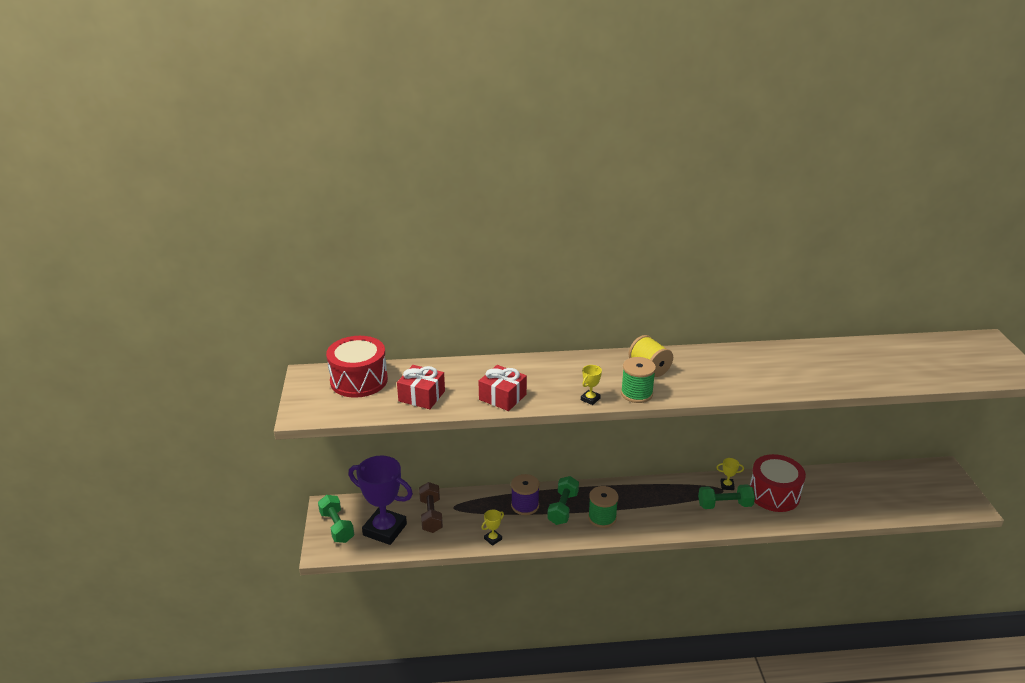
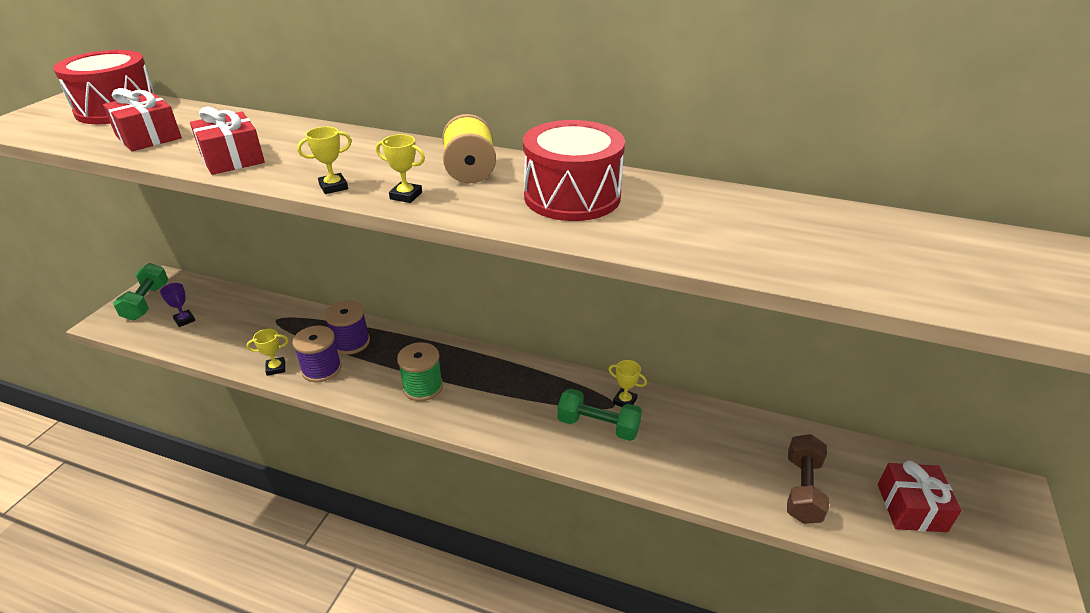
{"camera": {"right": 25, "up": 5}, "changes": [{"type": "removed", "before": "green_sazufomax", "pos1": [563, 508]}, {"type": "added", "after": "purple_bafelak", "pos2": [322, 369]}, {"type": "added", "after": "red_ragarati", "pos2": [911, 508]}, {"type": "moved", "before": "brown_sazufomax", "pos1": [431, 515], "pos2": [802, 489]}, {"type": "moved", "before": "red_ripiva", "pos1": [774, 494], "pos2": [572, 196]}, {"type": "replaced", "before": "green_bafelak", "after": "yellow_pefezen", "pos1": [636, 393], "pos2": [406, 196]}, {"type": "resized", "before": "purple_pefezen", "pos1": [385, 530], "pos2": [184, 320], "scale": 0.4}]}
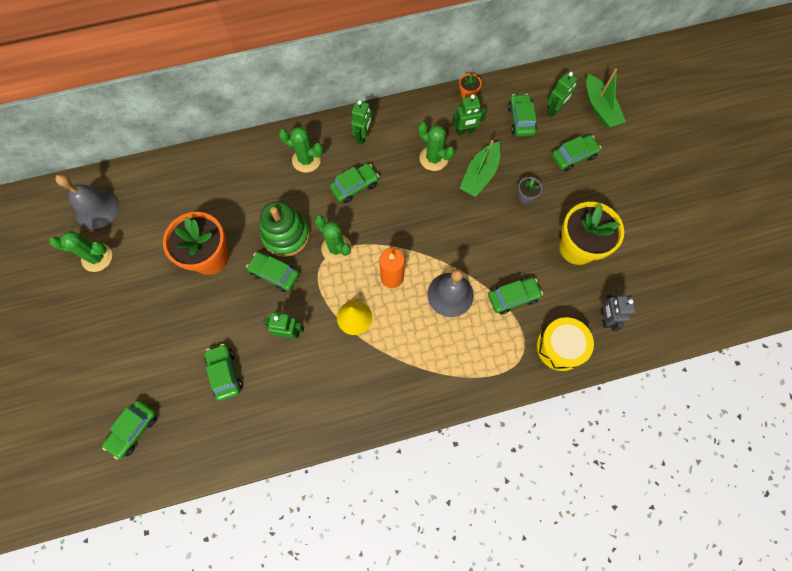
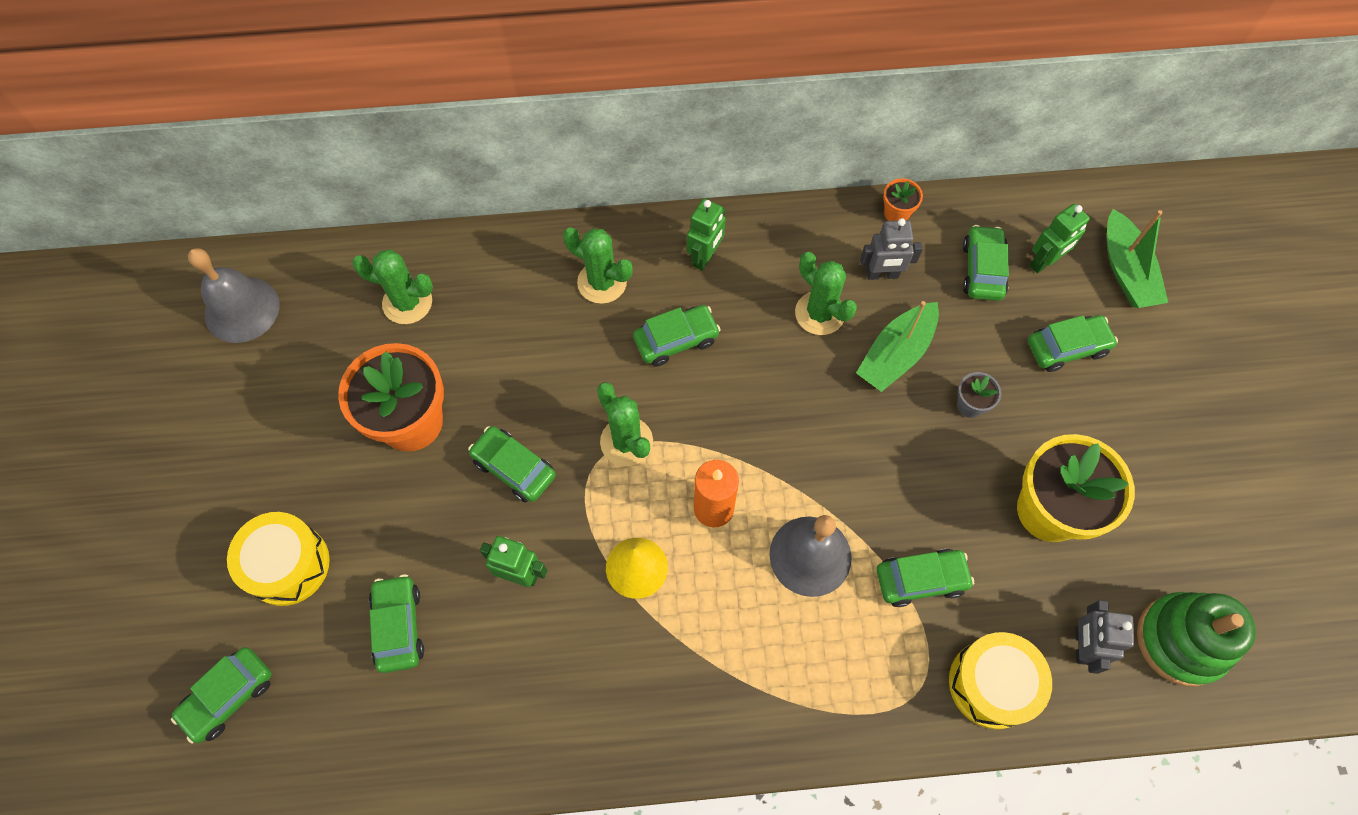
{"camera": {"right": 10, "up": -5}, "changes": [{"type": "added", "after": "yellow_ripiva", "pos2": [288, 564]}, {"type": "moved", "before": "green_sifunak", "pos1": [97, 257], "pos2": [407, 302]}, {"type": "moved", "before": "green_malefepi", "pos1": [286, 235], "pos2": [1181, 640]}, {"type": "recoloured", "before": "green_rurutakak", "after": "grey_rurutakak", "pos1": [465, 131], "pos2": [882, 274]}]}
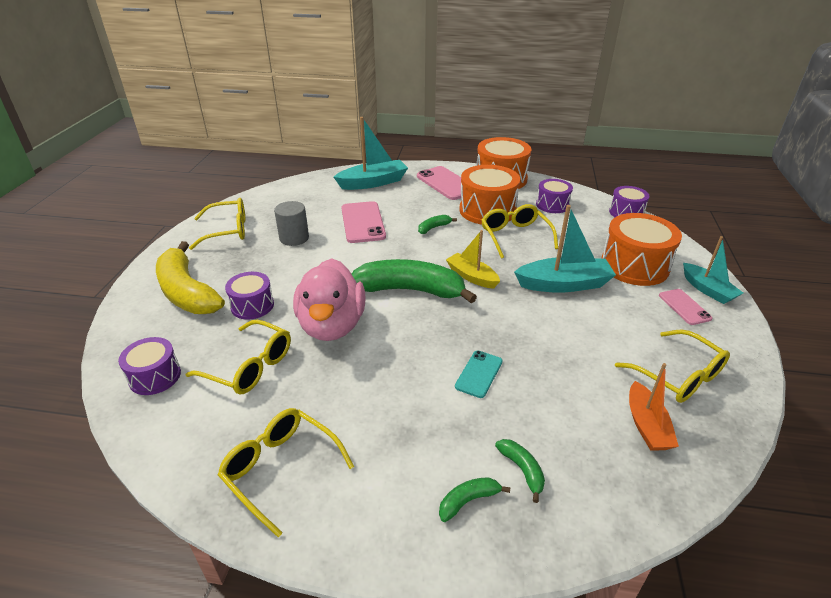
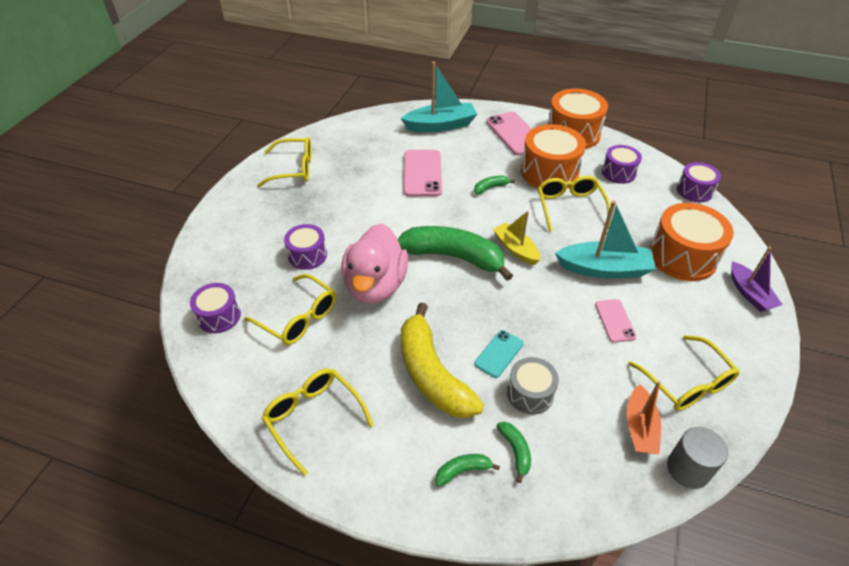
{"camera": {"right": 10, "up": 10}, "changes": [{"type": "added", "after": "grey_ripiva", "pos2": [530, 393]}, {"type": "moved", "before": "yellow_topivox", "pos1": [187, 292], "pos2": [432, 374]}, {"type": "moved", "before": "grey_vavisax", "pos1": [294, 238], "pos2": [688, 469]}, {"type": "moved", "before": "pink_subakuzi", "pos1": [684, 307], "pos2": [615, 320]}, {"type": "recoloured", "before": "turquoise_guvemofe", "after": "purple_guvemofe", "pos1": [707, 290], "pos2": [749, 293]}]}
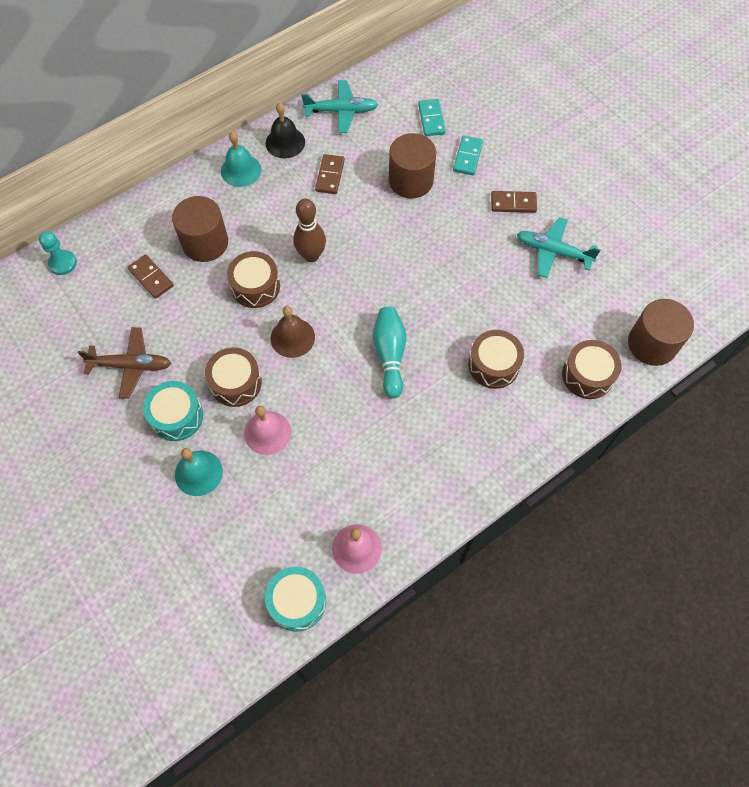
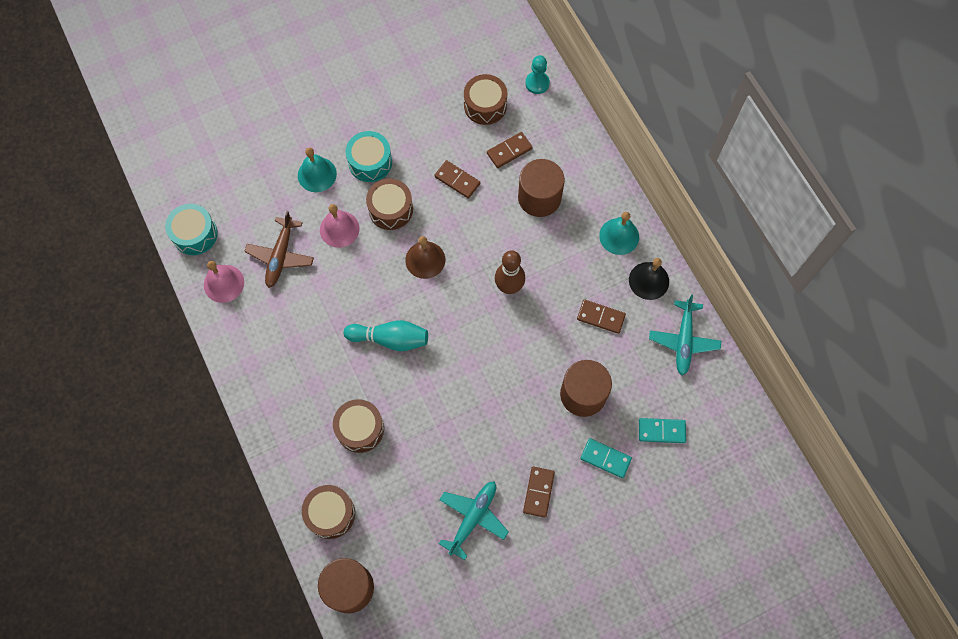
{"camera": {"right": 100, "up": 5}, "changes": [{"type": "added", "after": "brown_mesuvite", "pos2": [457, 180]}, {"type": "moved", "before": "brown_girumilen", "pos1": [130, 365], "pos2": [281, 255]}, {"type": "moved", "before": "brown_ripiva", "pos1": [255, 286], "pos2": [485, 105]}]}
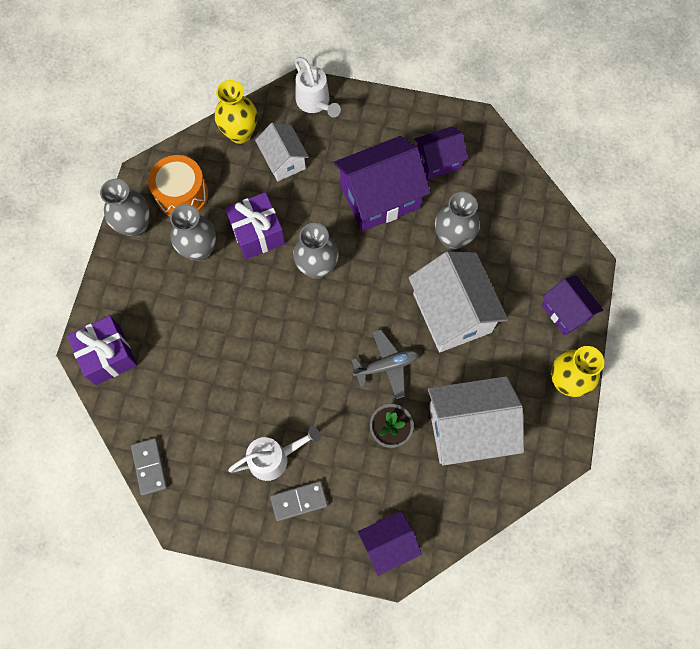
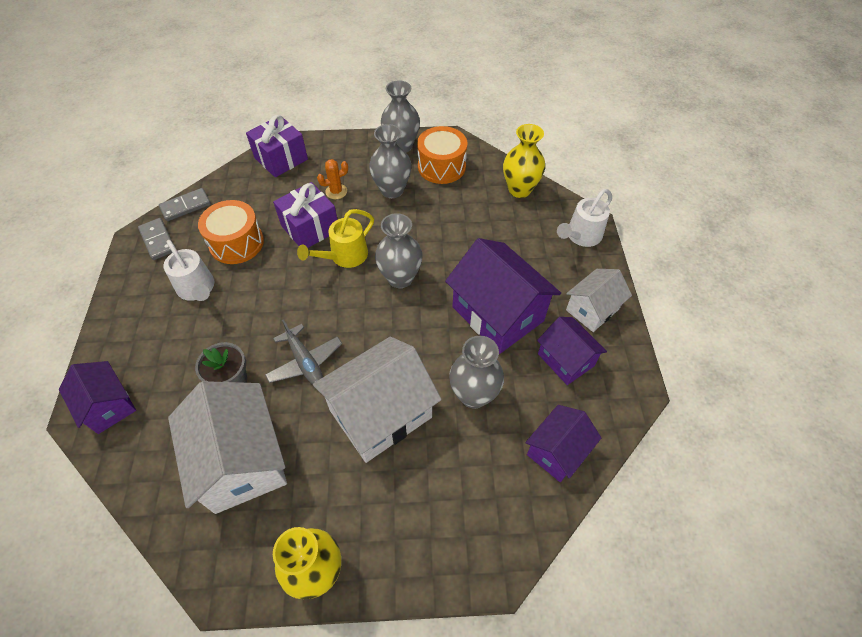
{"camera": {"right": 75, "up": -15}, "changes": [{"type": "added", "after": "orange_ripiva", "pos2": [236, 243]}, {"type": "added", "after": "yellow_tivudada", "pos2": [344, 257]}, {"type": "added", "after": "orange_sifunak", "pos2": [336, 191]}, {"type": "moved", "before": "purple_ragarati", "pos1": [257, 233], "pos2": [310, 228]}, {"type": "moved", "before": "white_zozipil", "pos1": [283, 160], "pos2": [592, 309]}, {"type": "moved", "before": "grey_mesuvite", "pos1": [299, 501], "pos2": [158, 240]}, {"type": "moved", "before": "purple_zozipil", "pos1": [566, 311], "pos2": [557, 451]}]}
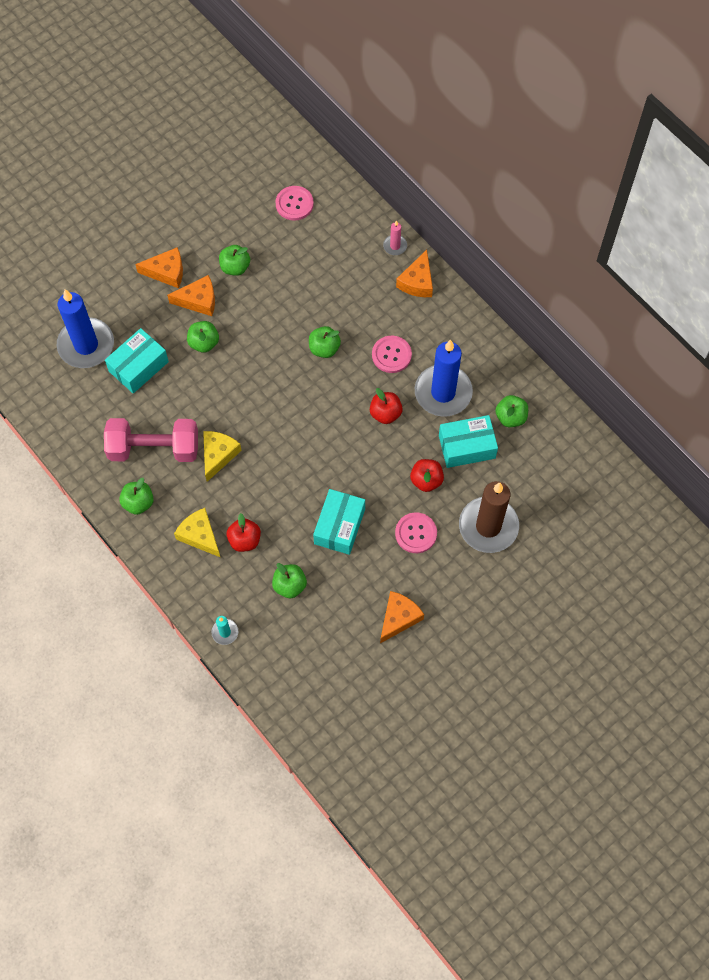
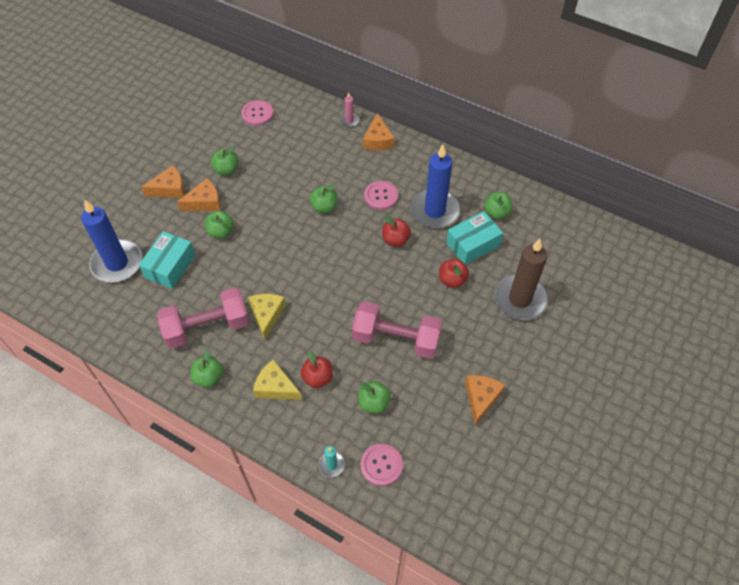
{"camera": {"right": -20, "up": -10}, "changes": [{"type": "moved", "before": "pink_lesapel", "pos1": [416, 533], "pos2": [381, 465]}, {"type": "replaced", "before": "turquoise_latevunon", "after": "pink_sazufomax", "pos1": [339, 526], "pos2": [396, 339]}]}
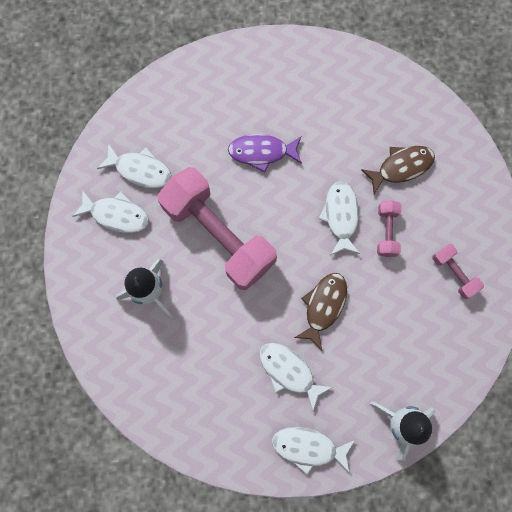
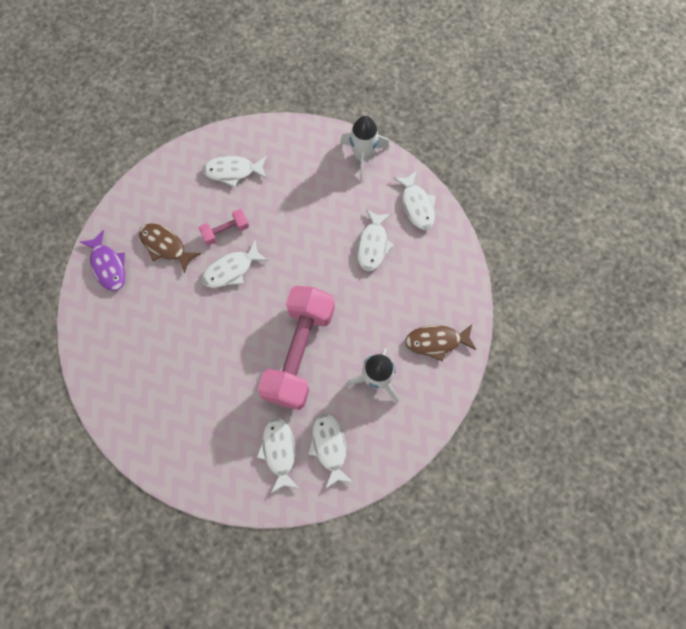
{"camera": {"right": -120, "up": -5}, "changes": [{"type": "moved", "before": "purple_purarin", "pos1": [262, 152], "pos2": [108, 266]}, {"type": "moved", "before": "brown_purarin", "pos1": [323, 306], "pos2": [436, 341]}, {"type": "replaced", "before": "pink_sazufomax", "after": "white_purarin", "pos1": [454, 273], "pos2": [233, 171]}]}
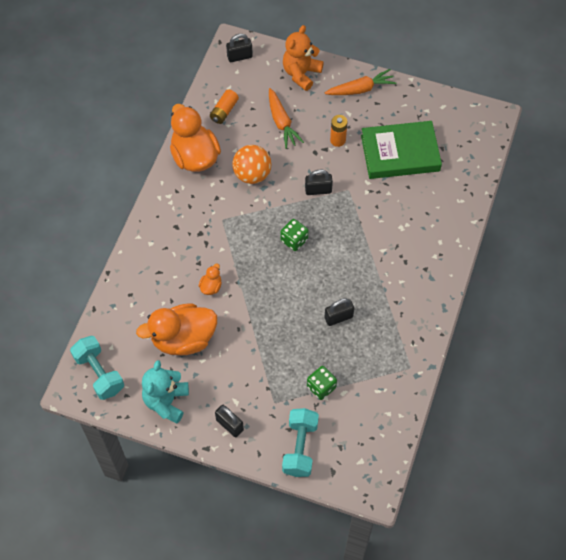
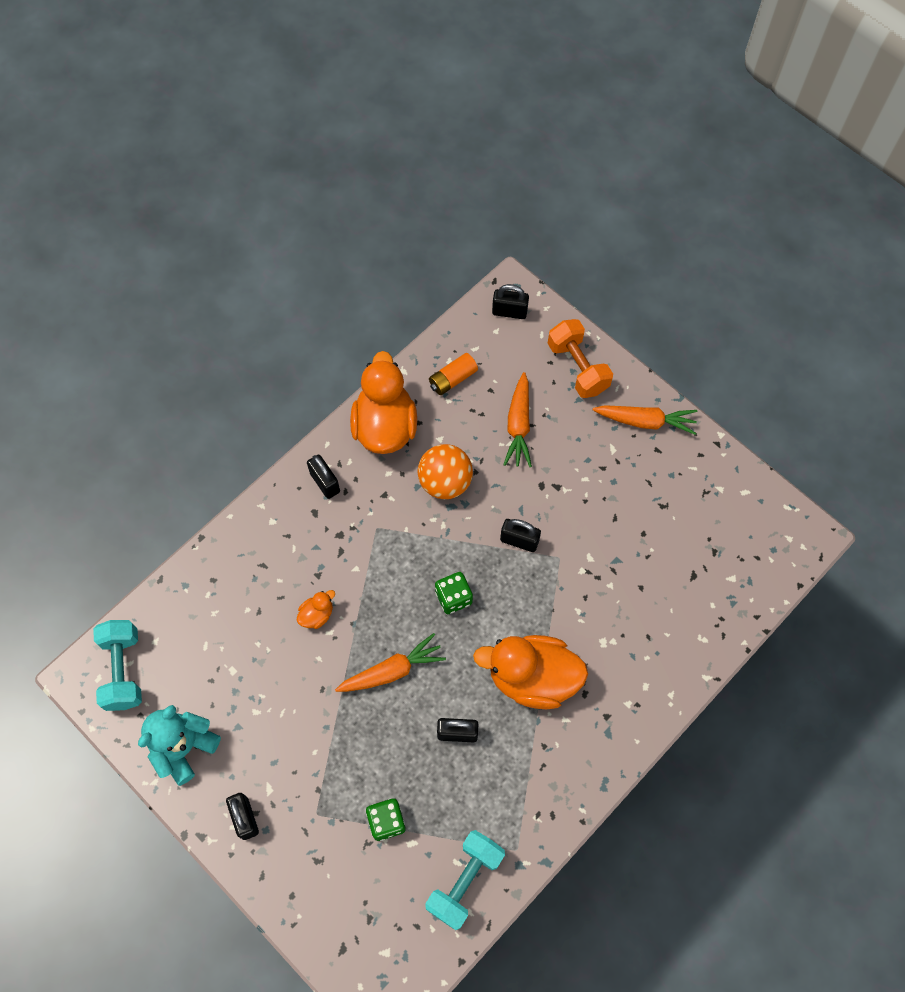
{"camera": {"right": 25, "up": 5}, "changes": [{"type": "removed", "before": "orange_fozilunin", "pos1": [338, 140]}, {"type": "removed", "before": "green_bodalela", "pos1": [400, 153]}, {"type": "added", "after": "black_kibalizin", "pos2": [325, 482]}, {"type": "added", "after": "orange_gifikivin", "pos2": [392, 671]}, {"type": "moved", "before": "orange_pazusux", "pos1": [183, 339], "pos2": [532, 678]}, {"type": "moved", "before": "turquoise_sazufomax", "pos1": [300, 447], "pos2": [465, 881]}, {"type": "replaced", "before": "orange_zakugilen", "after": "orange_sazufomax", "pos1": [301, 73], "pos2": [577, 367]}]}
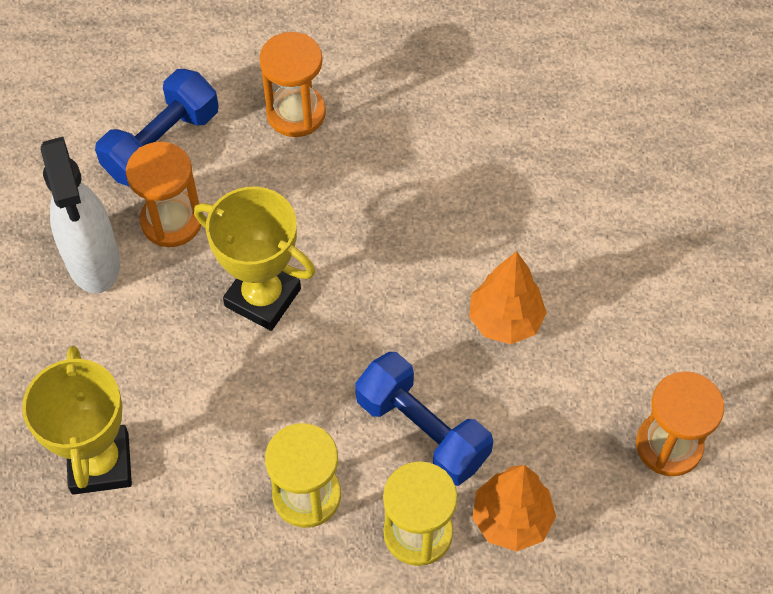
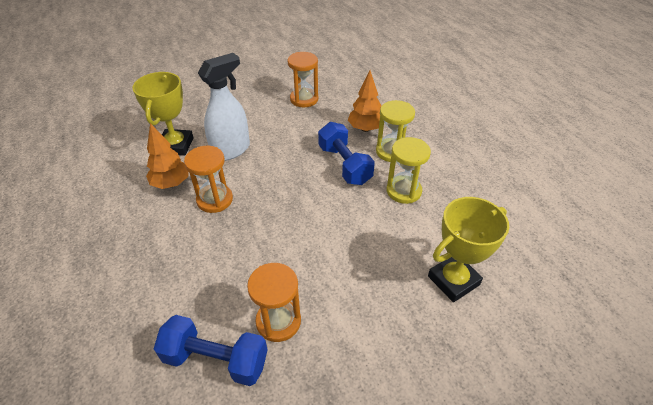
{"camera": {"right": -115, "up": -15}, "changes": [{"type": "moved", "before": "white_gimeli", "pos1": [93, 261], "pos2": [231, 150]}, {"type": "moved", "before": "yellow_pefezen", "pos1": [263, 297], "pos2": [176, 146]}, {"type": "moved", "before": "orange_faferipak", "pos1": [296, 113], "pos2": [215, 200]}, {"type": "moved", "before": "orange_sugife", "pos1": [505, 320], "pos2": [171, 183]}, {"type": "turned", "before": "blue_sazufomax", "pos1": [422, 430], "pos2": [344, 165], "turn": -45}]}
